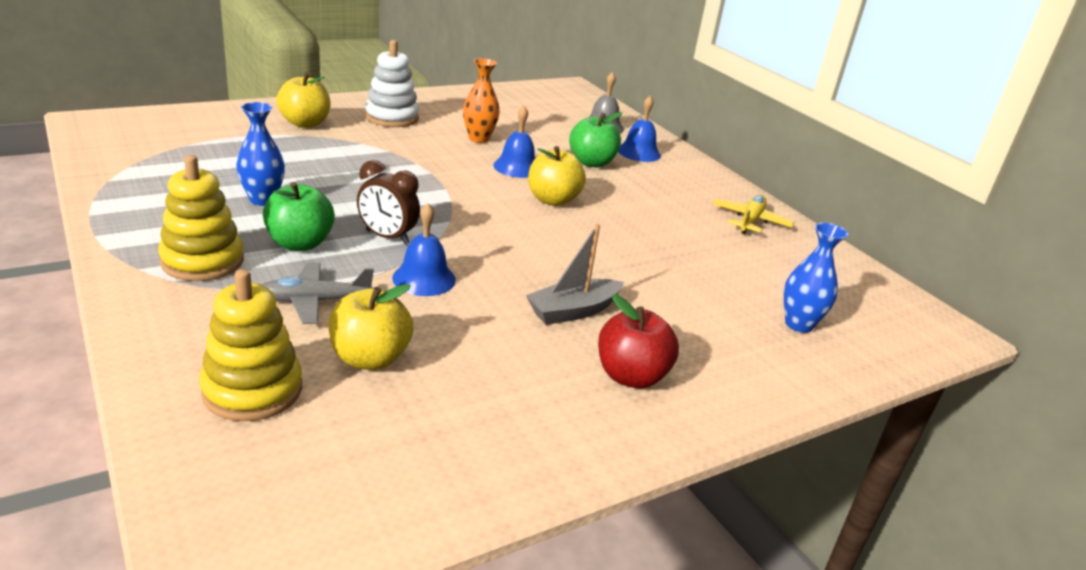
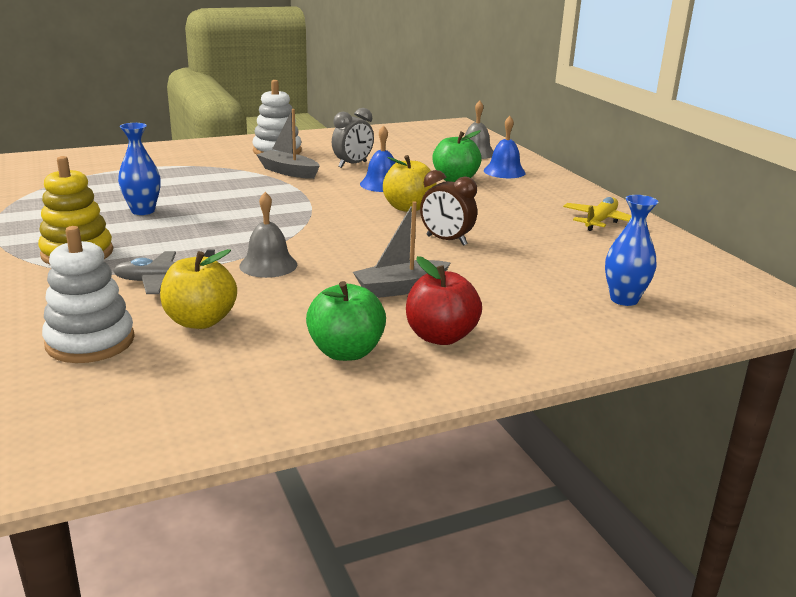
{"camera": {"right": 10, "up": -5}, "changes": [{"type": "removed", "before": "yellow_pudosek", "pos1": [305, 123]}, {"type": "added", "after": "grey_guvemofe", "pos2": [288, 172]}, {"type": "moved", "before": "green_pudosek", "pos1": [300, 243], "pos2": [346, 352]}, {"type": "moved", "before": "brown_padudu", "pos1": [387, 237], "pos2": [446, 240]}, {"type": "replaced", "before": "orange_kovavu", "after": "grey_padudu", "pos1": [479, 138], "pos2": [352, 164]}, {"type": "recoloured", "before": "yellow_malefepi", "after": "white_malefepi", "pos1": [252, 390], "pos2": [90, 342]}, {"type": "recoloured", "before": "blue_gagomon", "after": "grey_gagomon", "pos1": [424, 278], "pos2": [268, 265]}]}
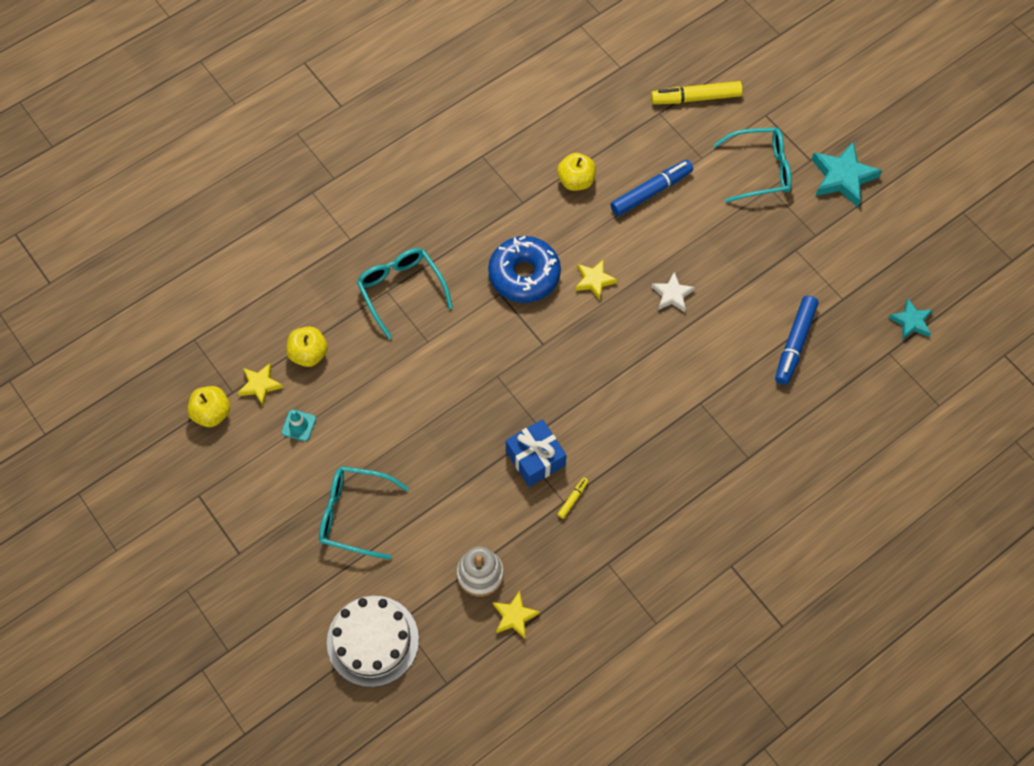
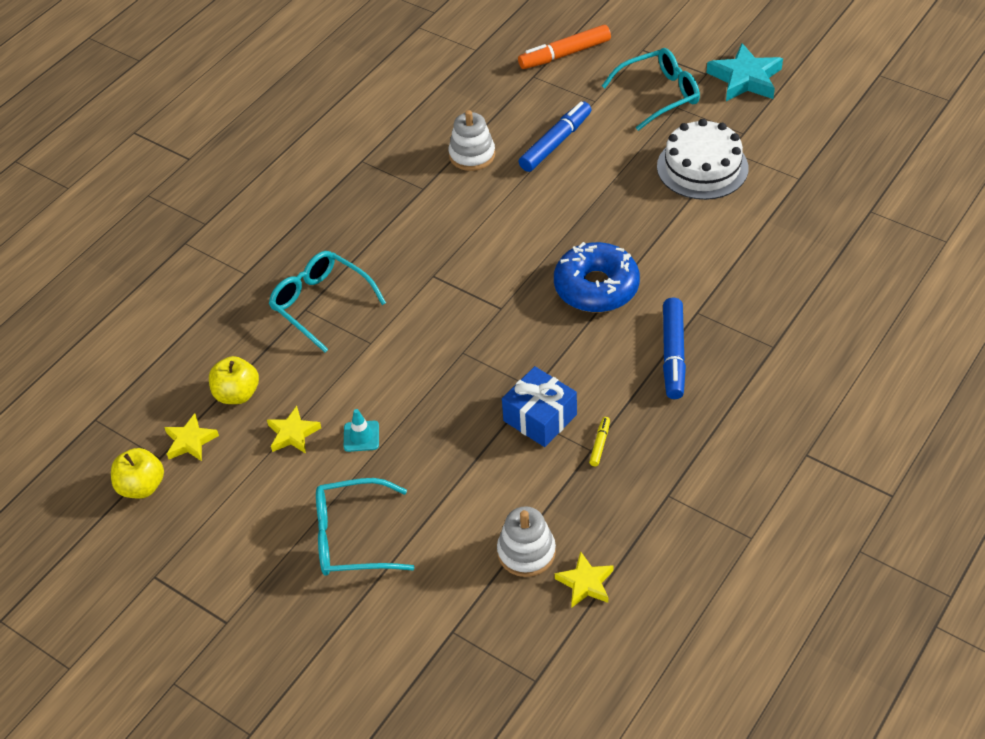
{"camera": {"right": -15, "up": -15}, "changes": [{"type": "removed", "before": "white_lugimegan", "pos1": [672, 295]}, {"type": "removed", "before": "turquoise_lugimegan", "pos1": [911, 321]}, {"type": "moved", "before": "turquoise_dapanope", "pos1": [298, 425], "pos2": [361, 436]}, {"type": "moved", "before": "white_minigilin", "pos1": [372, 640], "pos2": [702, 167]}, {"type": "moved", "before": "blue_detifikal", "pos1": [524, 275], "pos2": [596, 287]}, {"type": "moved", "before": "yellow_lugimegan", "pos1": [594, 281], "pos2": [293, 434]}, {"type": "moved", "before": "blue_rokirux", "pos1": [794, 343], "pos2": [673, 354]}, {"type": "replaced", "before": "yellow_pudosek", "after": "white_malefepi", "pos1": [576, 181], "pos2": [472, 155]}, {"type": "recoloured", "before": "yellow_rokirux", "after": "orange_rokirux", "pos1": [695, 98], "pos2": [564, 54]}]}
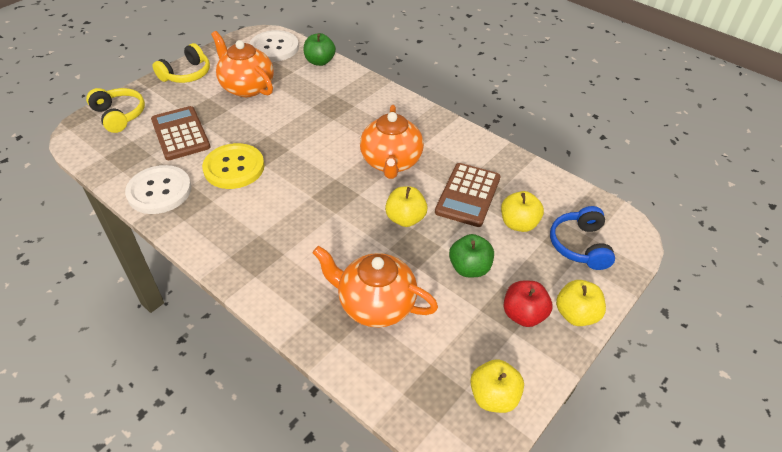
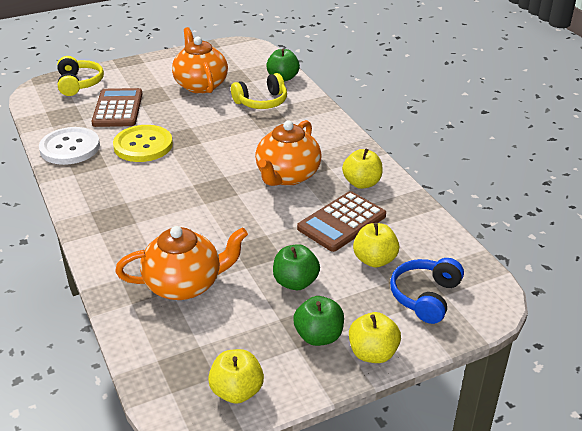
{"camera": {"right": 25, "up": -10}, "changes": [{"type": "removed", "before": "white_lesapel", "pos1": [274, 48]}, {"type": "moved", "before": "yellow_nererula", "pos1": [186, 74], "pos2": [261, 102]}, {"type": "moved", "before": "yellow_pudosek", "pos1": [405, 219], "pos2": [362, 183]}, {"type": "recoloured", "before": "red_pudosek", "after": "green_pudosek", "pos1": [523, 314], "pos2": [318, 336]}, {"type": "turned", "before": "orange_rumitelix", "pos1": [375, 304], "pos2": [185, 284], "turn": 120}]}
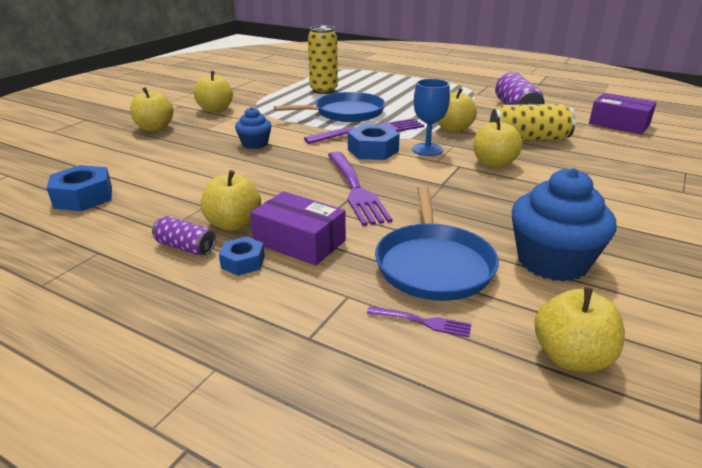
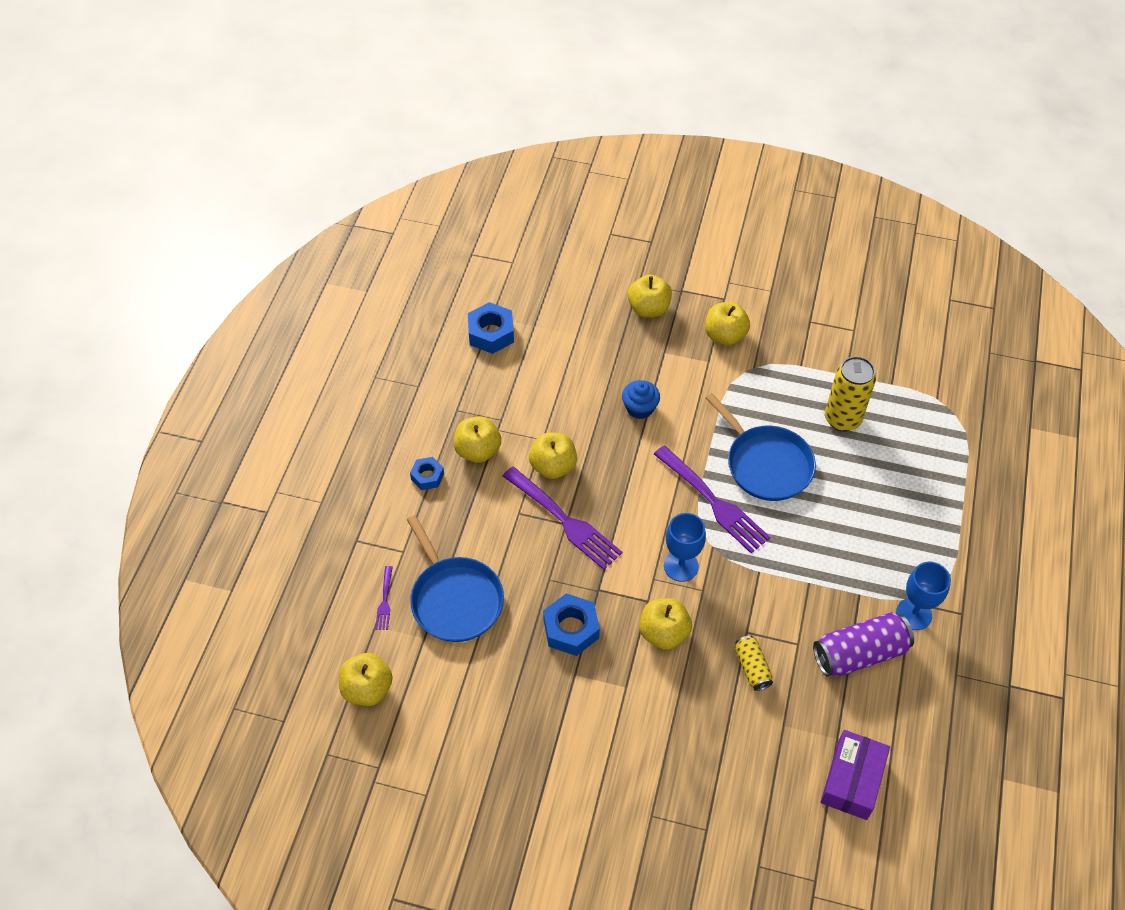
{"camera": {"right": 75, "up": 25}, "changes": [{"type": "removed", "before": "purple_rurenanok", "pos1": [185, 247]}, {"type": "removed", "before": "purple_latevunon", "pos1": [299, 241]}, {"type": "removed", "before": "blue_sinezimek", "pos1": [552, 261]}, {"type": "added", "after": "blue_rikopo", "pos2": [914, 614]}, {"type": "moved", "before": "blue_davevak", "pos1": [373, 150], "pos2": [571, 629]}, {"type": "moved", "before": "yellow_pudosek", "pos1": [453, 129], "pos2": [553, 466]}, {"type": "turned", "before": "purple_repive", "pos1": [355, 189], "pos2": [564, 520], "turn": -105}, {"type": "turned", "before": "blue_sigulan", "pos1": [433, 264], "pos2": [455, 599], "turn": -105}, {"type": "resized", "before": "yellow_rurenanok", "pos1": [528, 139], "pos2": [752, 667], "scale": 0.56}]}
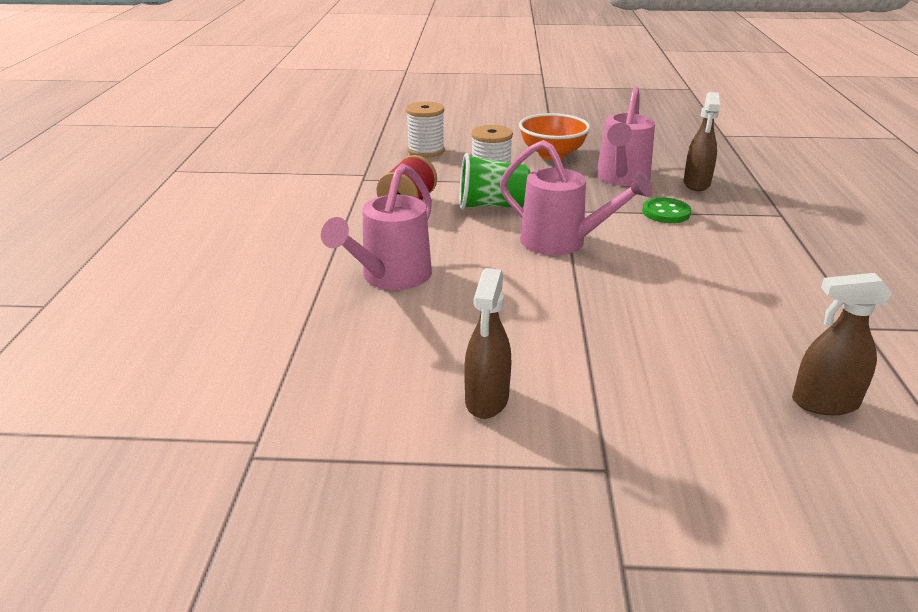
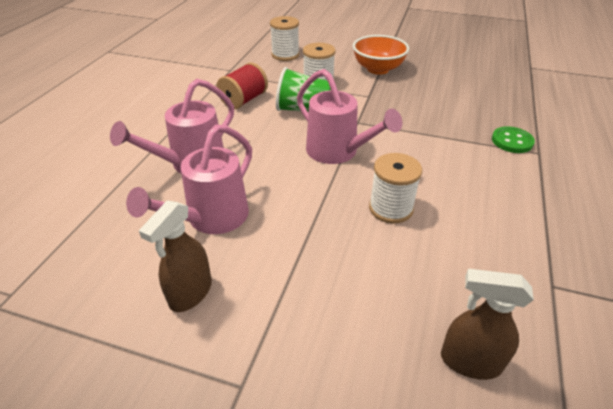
{"camera": {"right": 15, "up": 10}, "changes": [{"type": "removed", "before": "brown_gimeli", "pos1": [696, 184]}, {"type": "added", "after": "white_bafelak", "pos2": [390, 208]}, {"type": "moved", "before": "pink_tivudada", "pos1": [621, 178], "pos2": [211, 219]}, {"type": "moved", "before": "green_lesapel", "pos1": [666, 212], "pos2": [512, 141]}]}
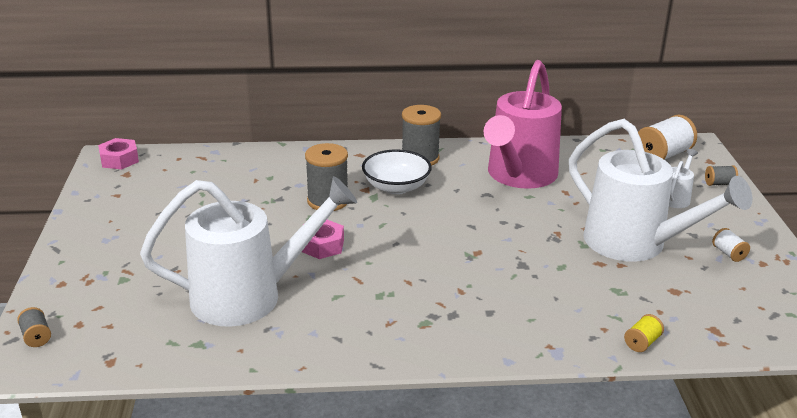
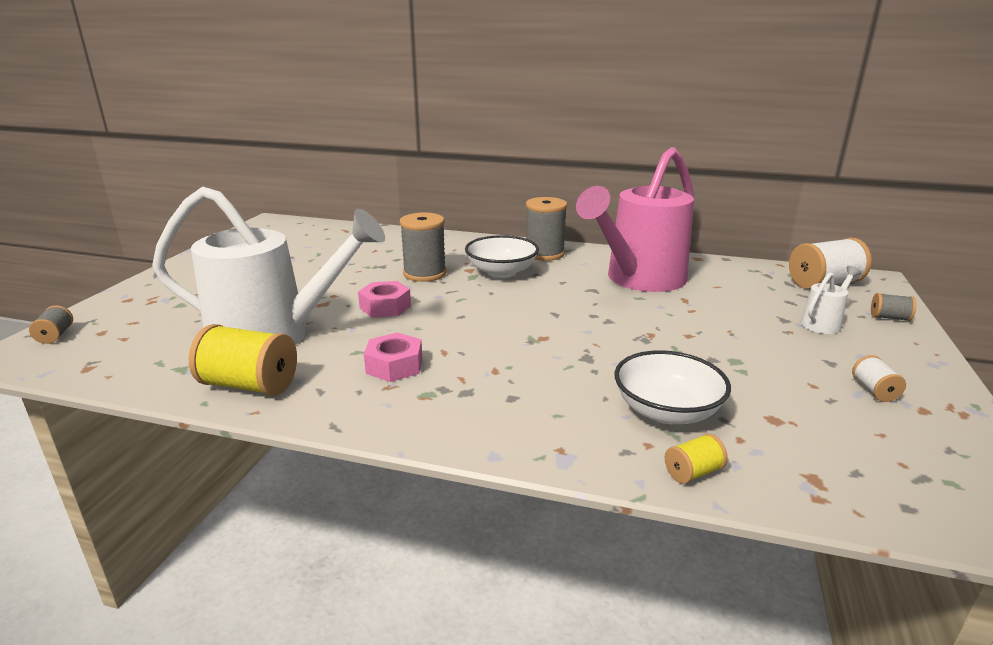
{"camera": {"right": 20, "up": -5}, "changes": [{"type": "removed", "before": "white_tivudada", "pos1": [636, 245]}, {"type": "added", "after": "yellow_bafelak", "pos2": [249, 385]}, {"type": "added", "after": "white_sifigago", "pos2": [667, 411]}, {"type": "moved", "before": "pink_davevak", "pos1": [119, 160], "pos2": [394, 365]}]}
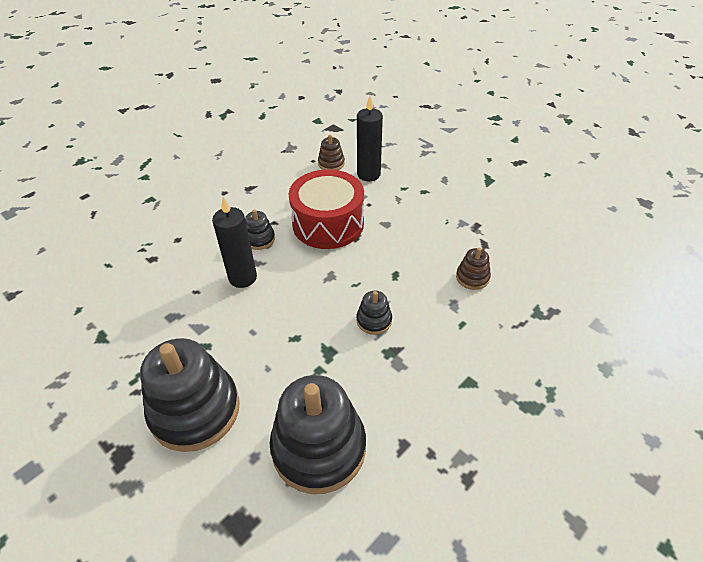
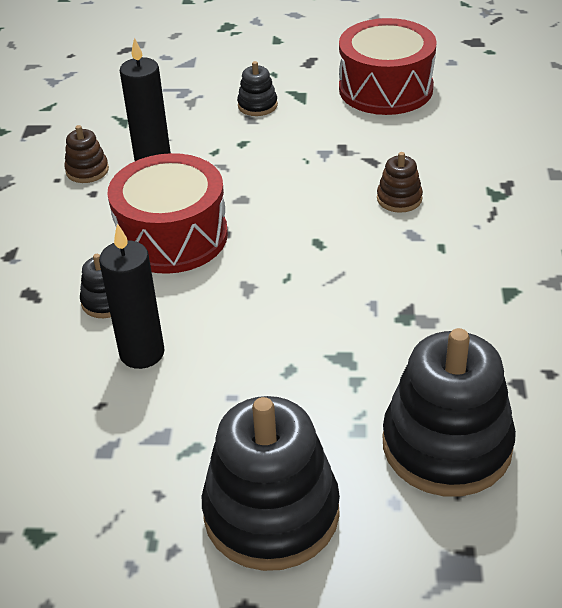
{"camera": {"right": -40, "up": -5}, "changes": [{"type": "added", "after": "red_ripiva", "pos2": [385, 89]}, {"type": "moved", "before": "black_malefepi", "pos1": [374, 320], "pos2": [257, 105]}]}
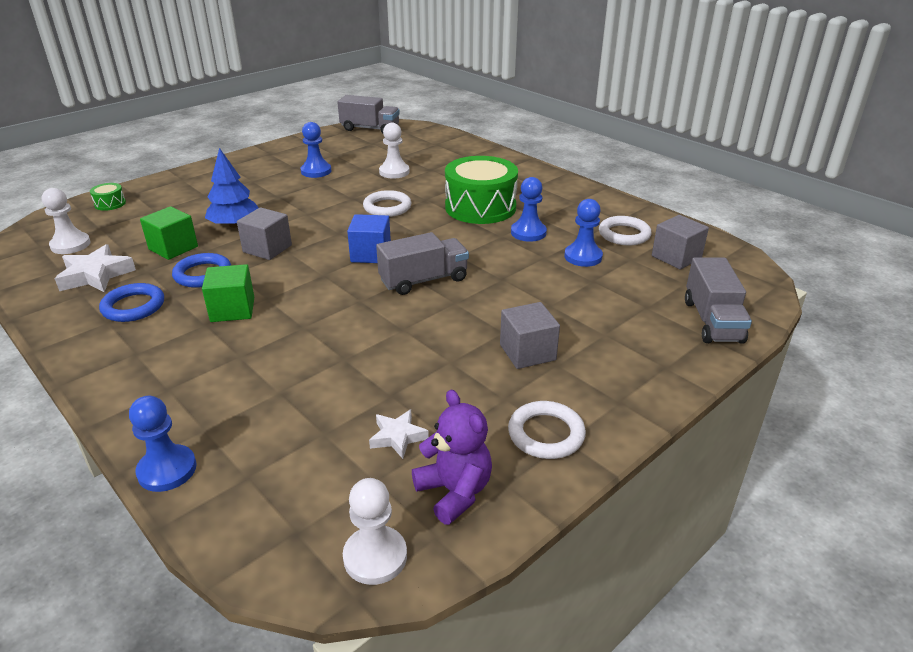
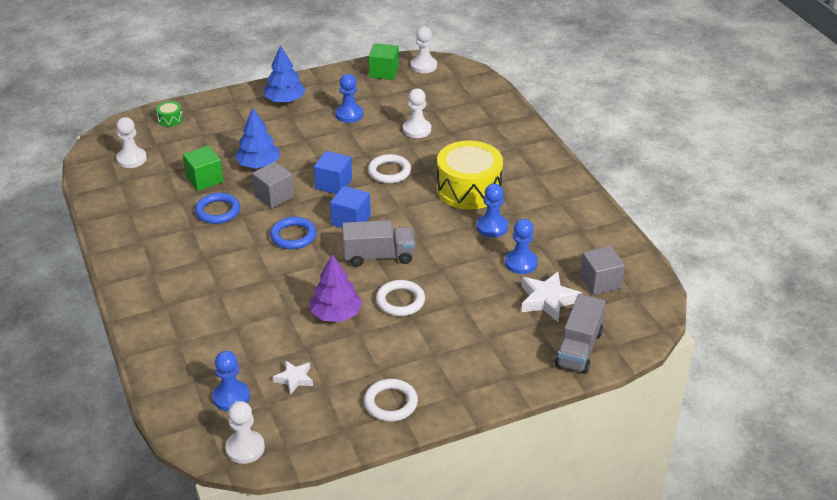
{"camera": {"right": 20, "up": 5}, "changes": [{"type": "removed", "before": "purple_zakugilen", "pos1": [454, 492]}, {"type": "removed", "before": "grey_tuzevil", "pos1": [527, 352]}, {"type": "added", "after": "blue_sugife", "pos2": [285, 100]}, {"type": "added", "after": "purple_sugife", "pos2": [336, 314]}, {"type": "added", "after": "blue_tuzevil", "pos2": [333, 184]}, {"type": "moved", "before": "white_lugimegan", "pos1": [96, 275], "pos2": [547, 300]}, {"type": "moved", "before": "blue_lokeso", "pos1": [133, 306], "pos2": [293, 236]}, {"type": "moved", "before": "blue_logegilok", "pos1": [167, 470], "pos2": [231, 397]}, {"type": "moved", "before": "green_tuzevil", "pos1": [232, 309], "pos2": [384, 72]}, {"type": "moved", "before": "white_lokeso", "pos1": [624, 234], "pos2": [400, 301]}, {"type": "replaced", "before": "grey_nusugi", "after": "white_logegilok", "pos1": [370, 129], "pos2": [423, 66]}, {"type": "recoloured", "before": "green_ripiva", "after": "yellow_ripiva", "pos1": [480, 207], "pos2": [468, 189]}]}
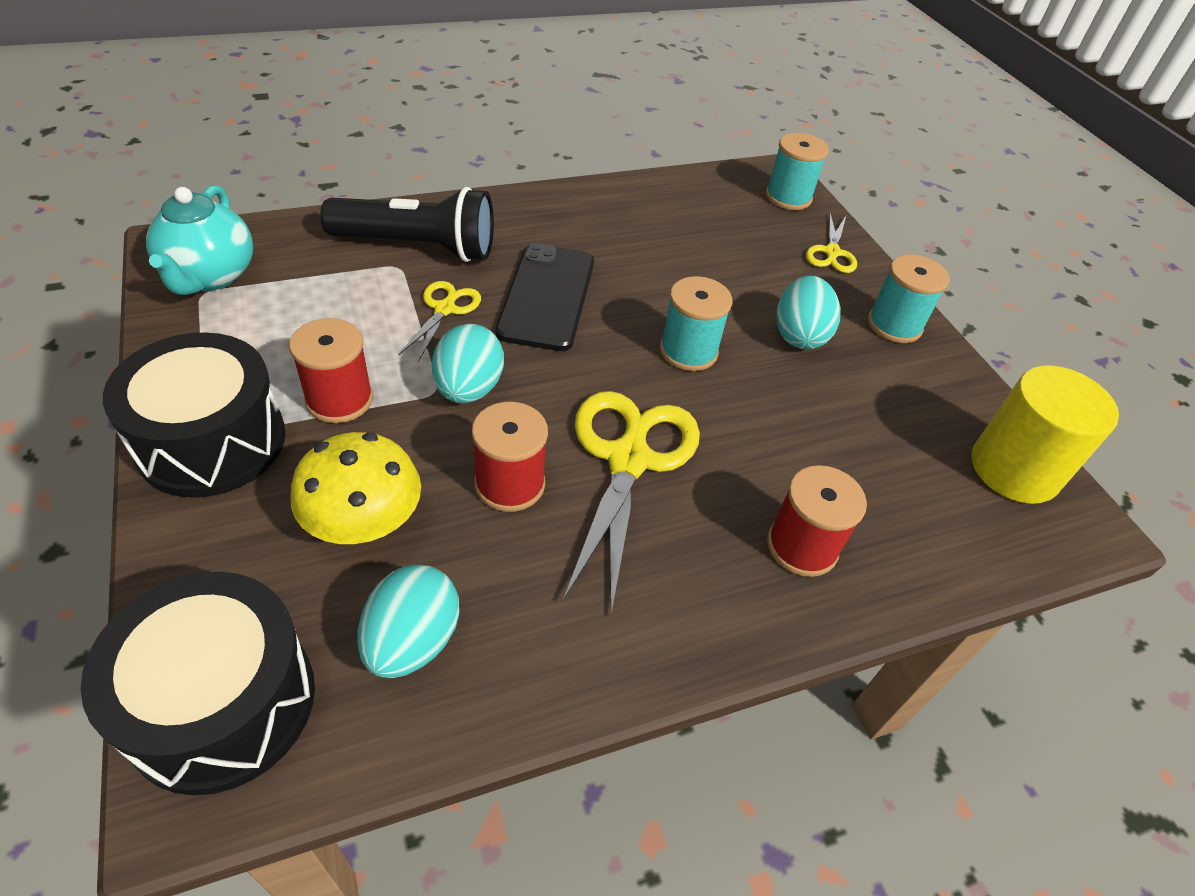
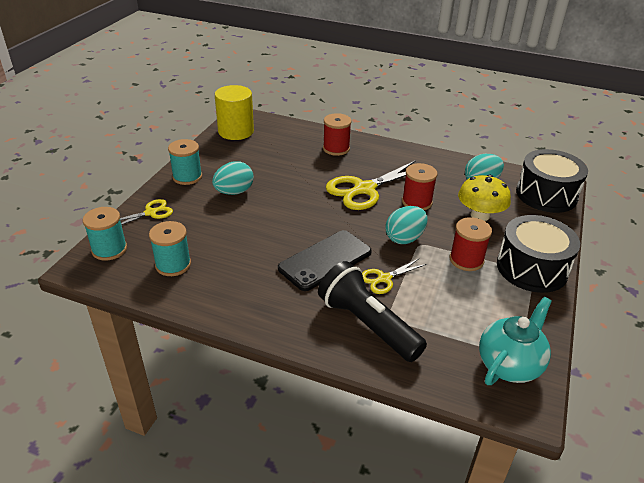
{"camera": {"right": -135, "up": -10}, "changes": [{"type": "moved", "before": "turquoise_bafelak", "pos1": [688, 351], "pos2": [173, 265]}]}
